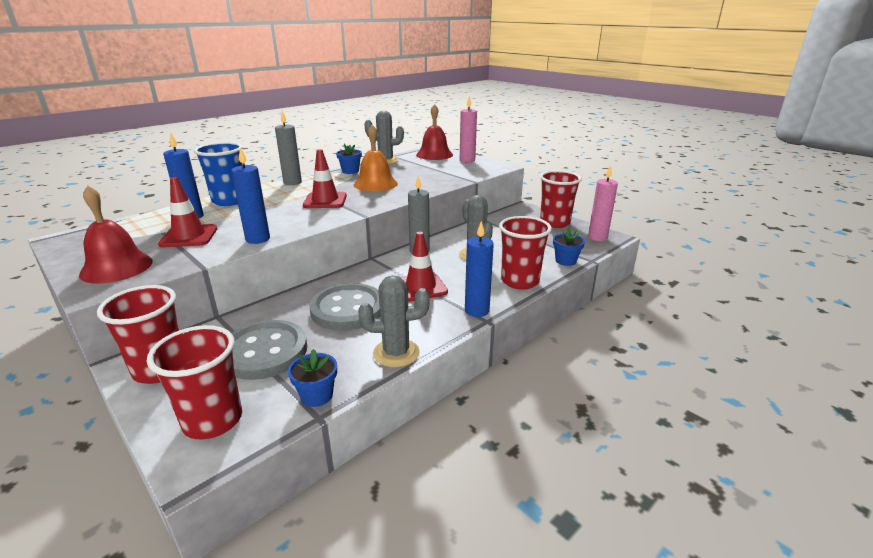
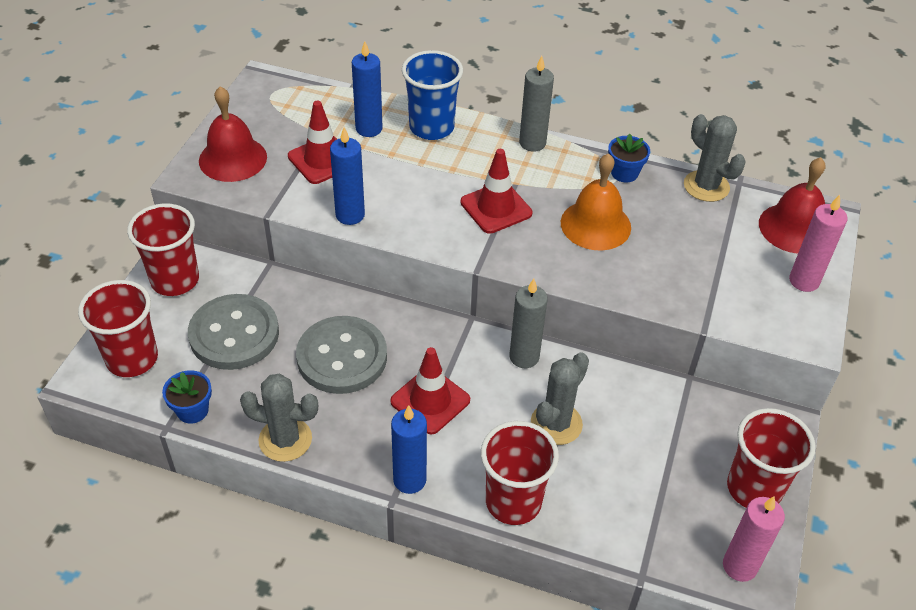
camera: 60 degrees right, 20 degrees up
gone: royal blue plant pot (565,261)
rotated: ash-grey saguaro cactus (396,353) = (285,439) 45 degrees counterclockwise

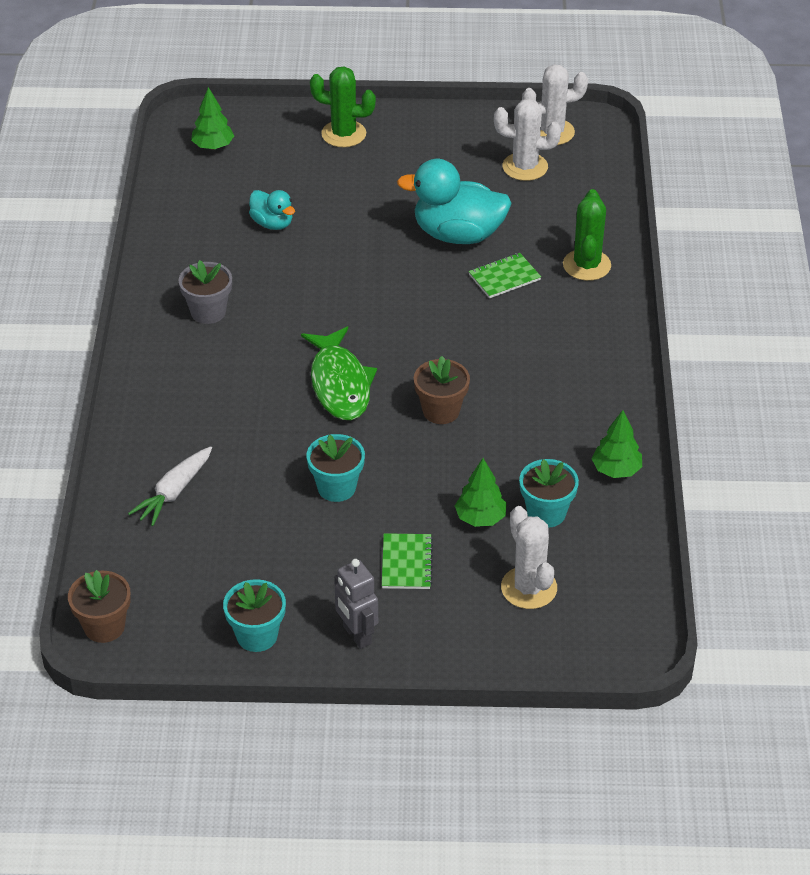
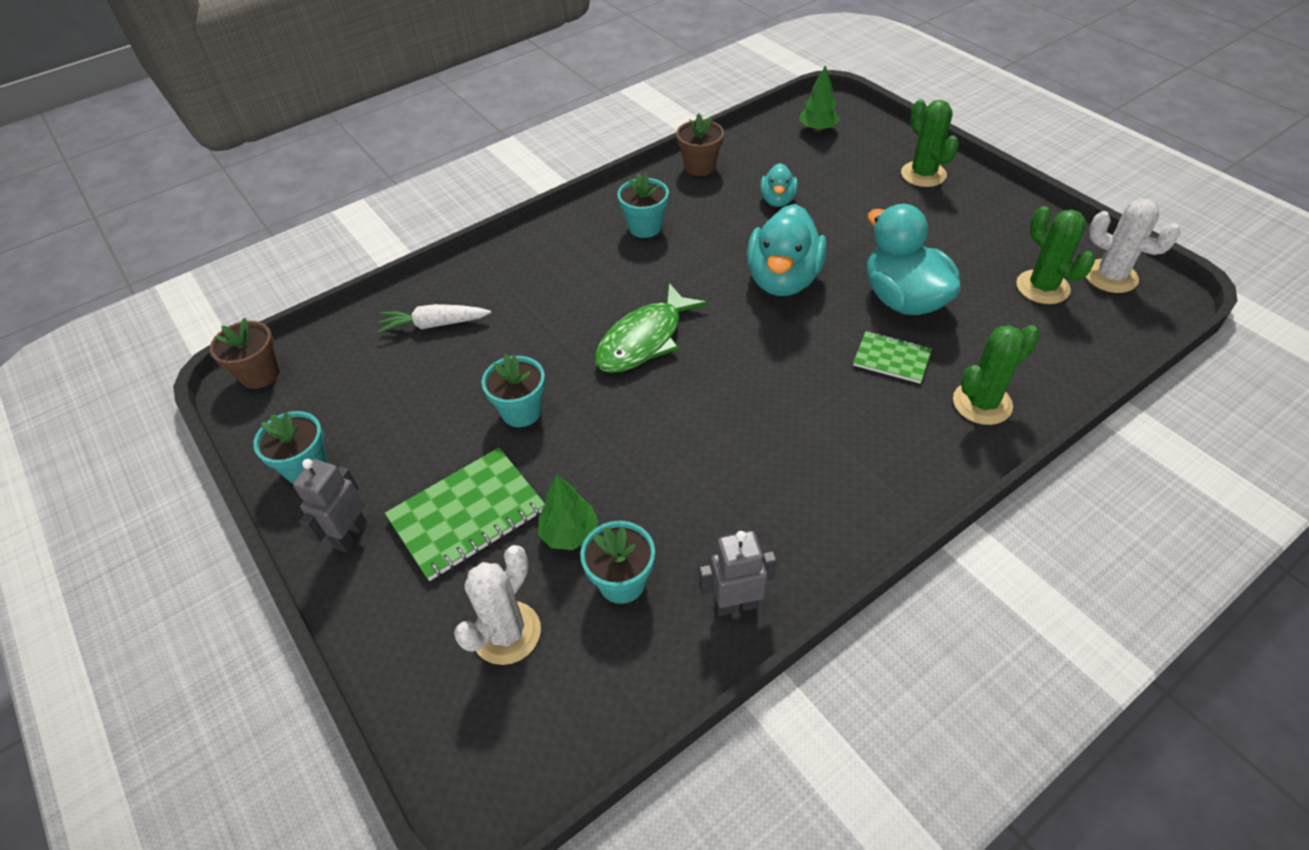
camera: 55 degrees right, 5 degrees up
new: turquoise duck (783,280)
shifted: dark brown plant pot (441,411) to (700,167)
swapped: green fir tree (616,470) to ash-grey toy robot (736,604)
repainted: ash-grey plant pot (208,312) to turquoise plant pot (645,227); snow-white saguaro cactus (525,167) to green saguaro cactus (1042,287)
scaled: green notebook (407,563) = (467,515) x1.72

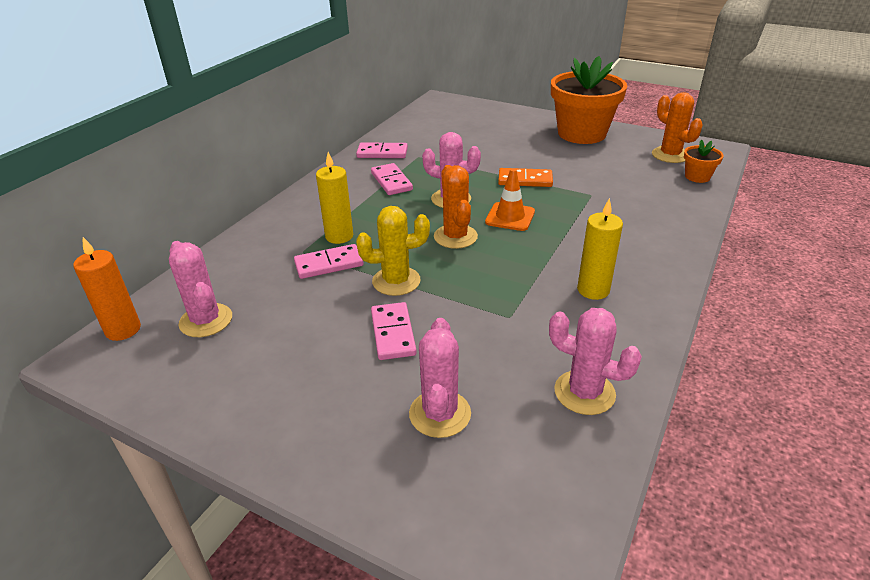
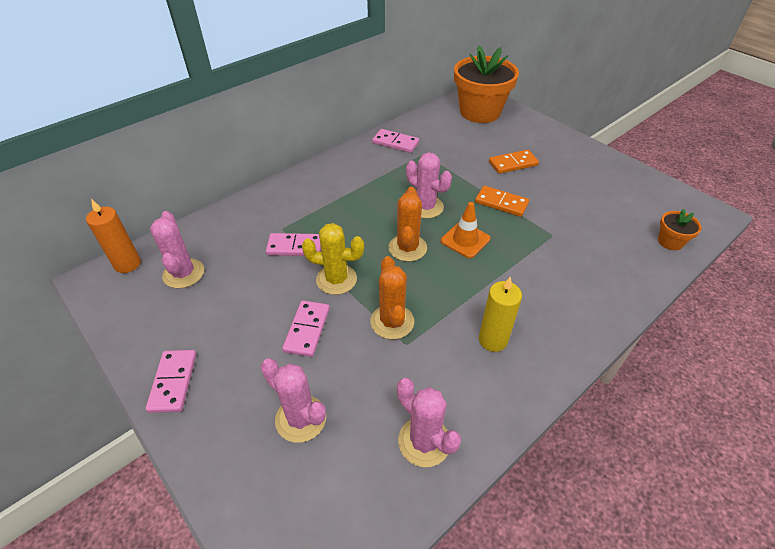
camera: 20 degrees right, 10 degrees up
gone: golden pillar candle (339,236)
new: bright orange domino piece (513,164)
shifted: rosy domino piece (391,181) to (173,382); bright orange plant pot (581,133) to (480,112); bright orange saguaro cactus (670,155) to (392,322)
rotated: rosy saguaro cactus (440,414) = (301,418) 75 degrees counterclockwise

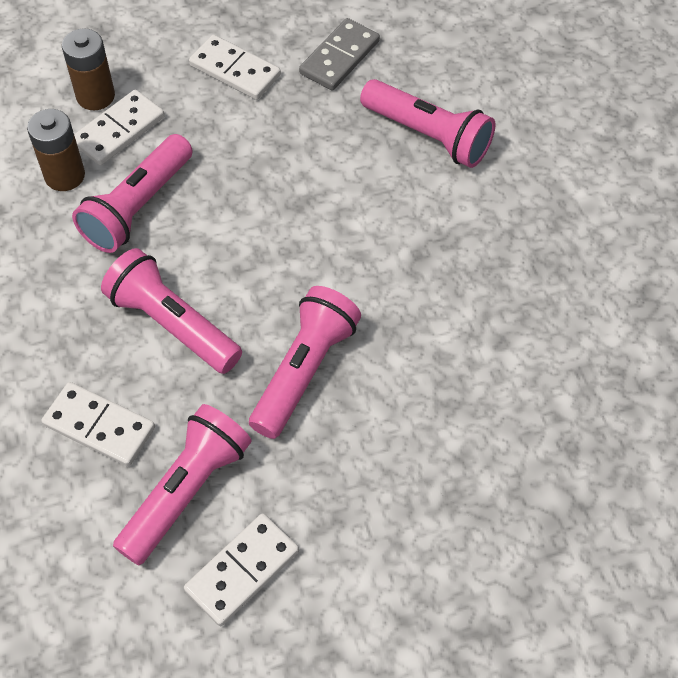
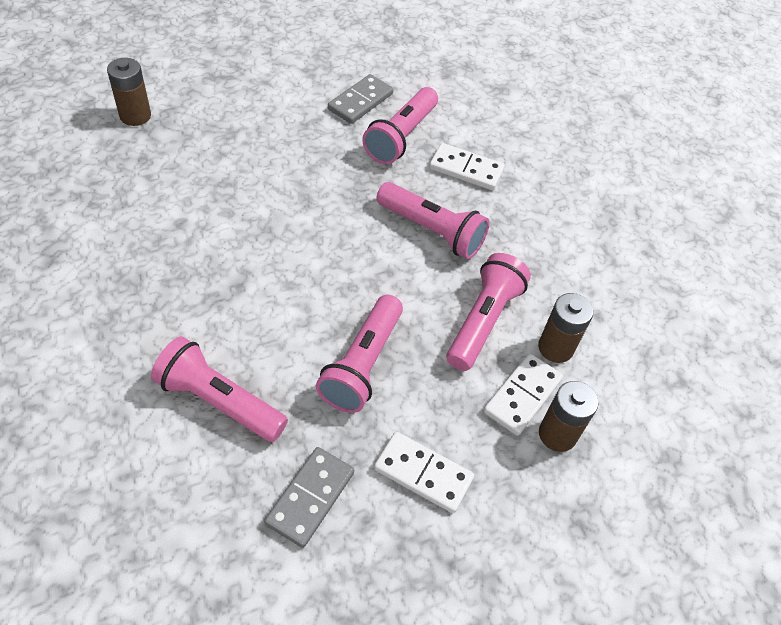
camera: 170 degrees right, 5 degrees down
new: dark brown battery (135,116)
shifted: rosy flashlight (304,371) to (362,364)
repainted: snow-white domino piece (242,571) to ash-grey domino piece (360,101)

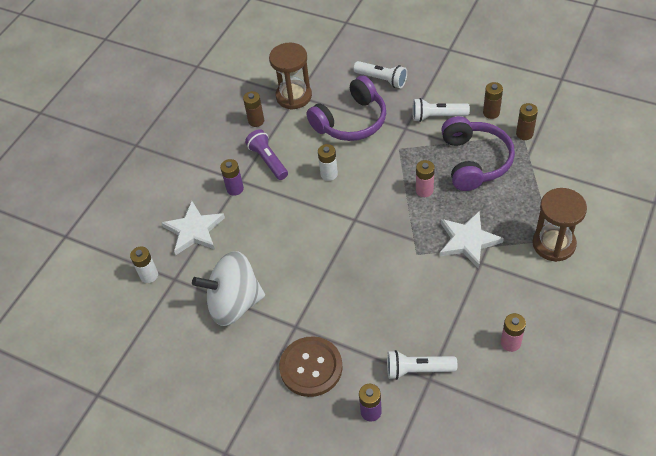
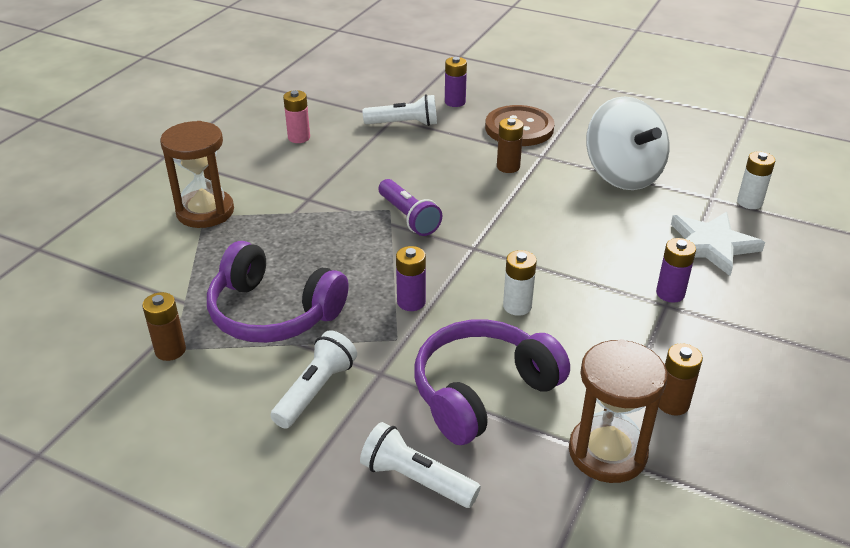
camera: 175 degrees right, 15 degrees down
gone: rosy battery (424,190); snow-white five-pointed star (468,241)
new: violet battery (411,302)
shifted: violet flashlight (268,160) to (409,217); dark brown battery (491,113) to (508,167)
rotated: snow-white toy top (234,303) = (622,175) 75 degrees clockwise; snow-white flashlight (437,116) = (315,390) 60 degrees counterclockwise; violet headset (474,161) = (273,312) 60 degrees counterclockwise

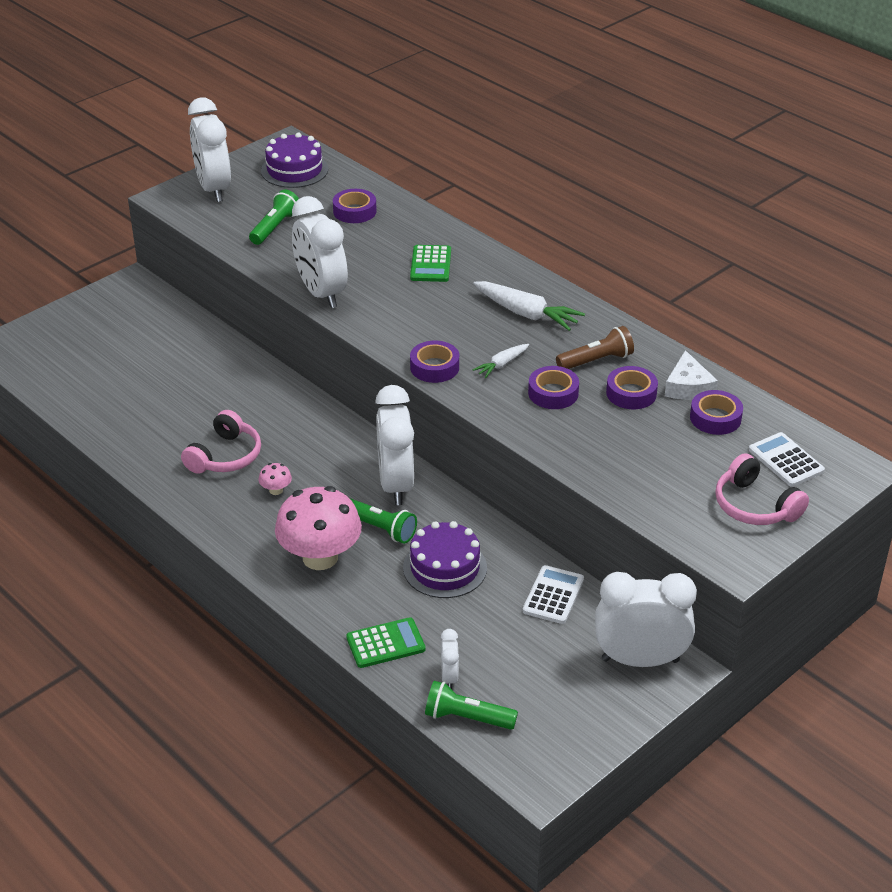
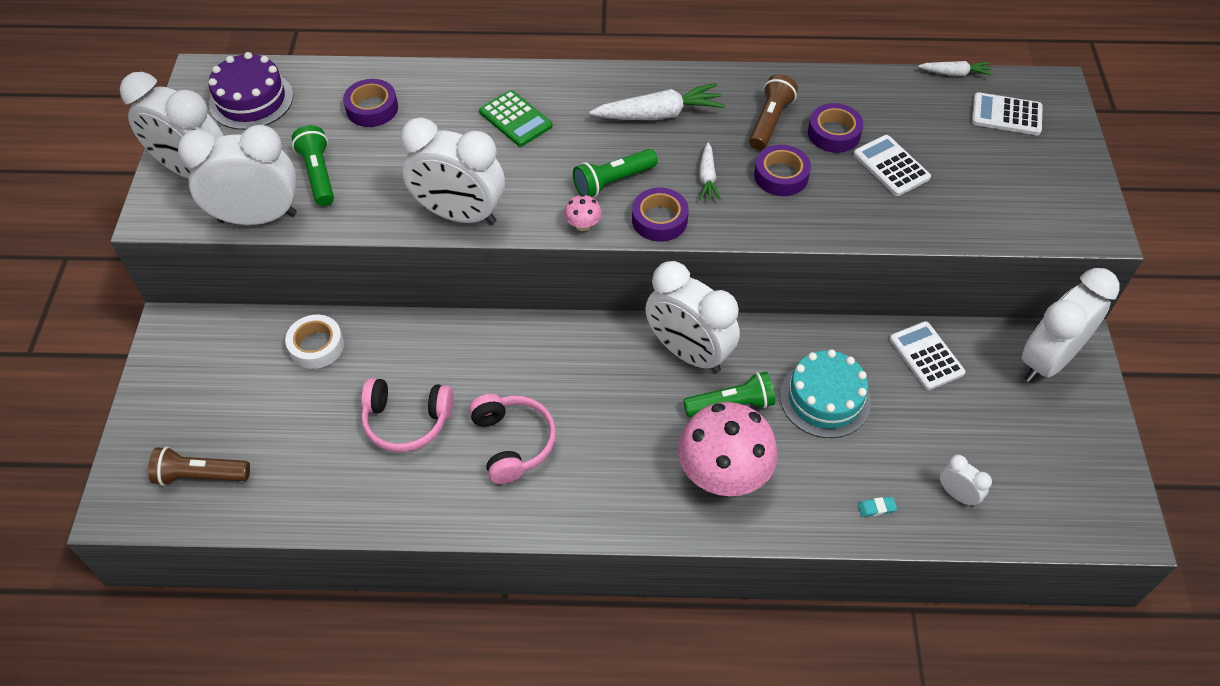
camera: 45 degrees left, 15 degrees up
gone: snow-white piece of cheese (688,387); violet roll of tape (715,418)
new: dark brown flashlight (200,475); snow-white alarm clock (258,217); snow-white roll of tape (316,346); snow-white adding machine (891,166); snow-white toy carrot (954,73)
shifted: rosy toadstool (276,490) to (583,225); green flashlight (467,717) to (613,181); rosy headset (755,506) to (407,421)
swapped: green adding machine (385,643) to turquoise pencil eraser (876,508)
repainted: violet cake (445,568) to turquoise cake (825,399)

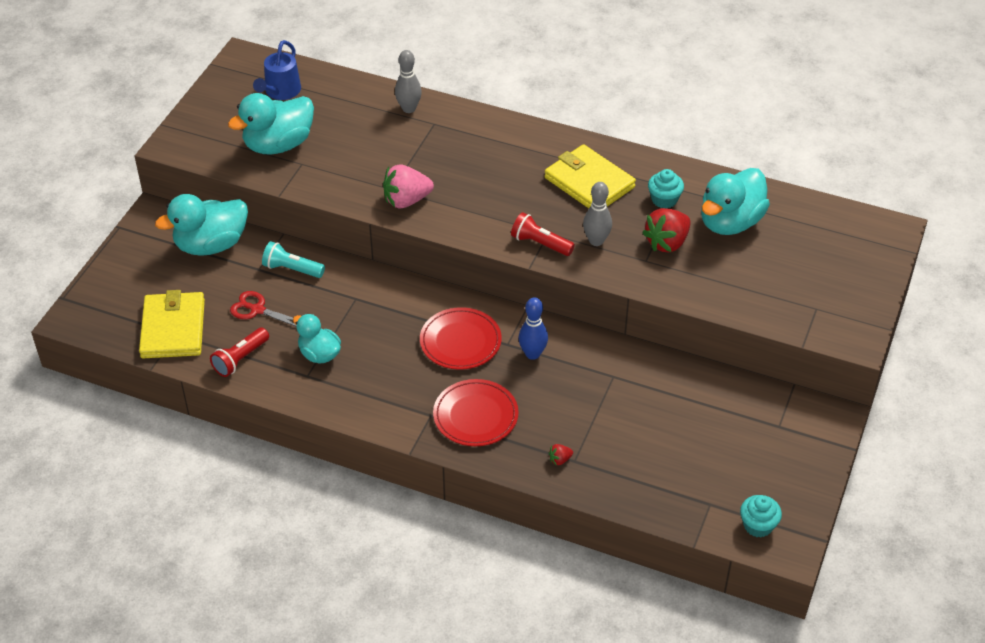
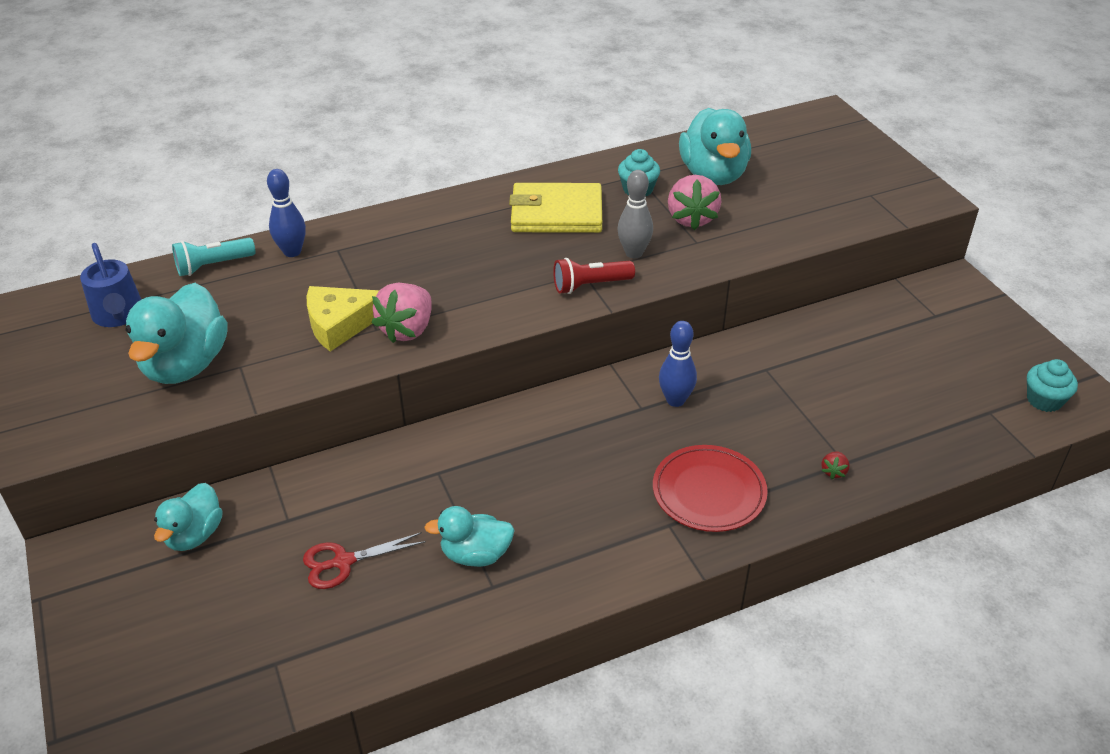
camera: 45 degrees left, 5 degrees down
gone: golden wallet (173,328); crimson flashlight (240,359); crimson dinner plate (460,341)
new: golden piece of cheese (340,323)
shifted: turquoise flashlight (292,269) to (213,266)
repainted: ash-grey skittle (409,109) to royal blue skittle (292,252); crimson berry (667,243) to rosy berry (691,218)
scaled: turquoise duck (211,245) = (194,535) x0.61

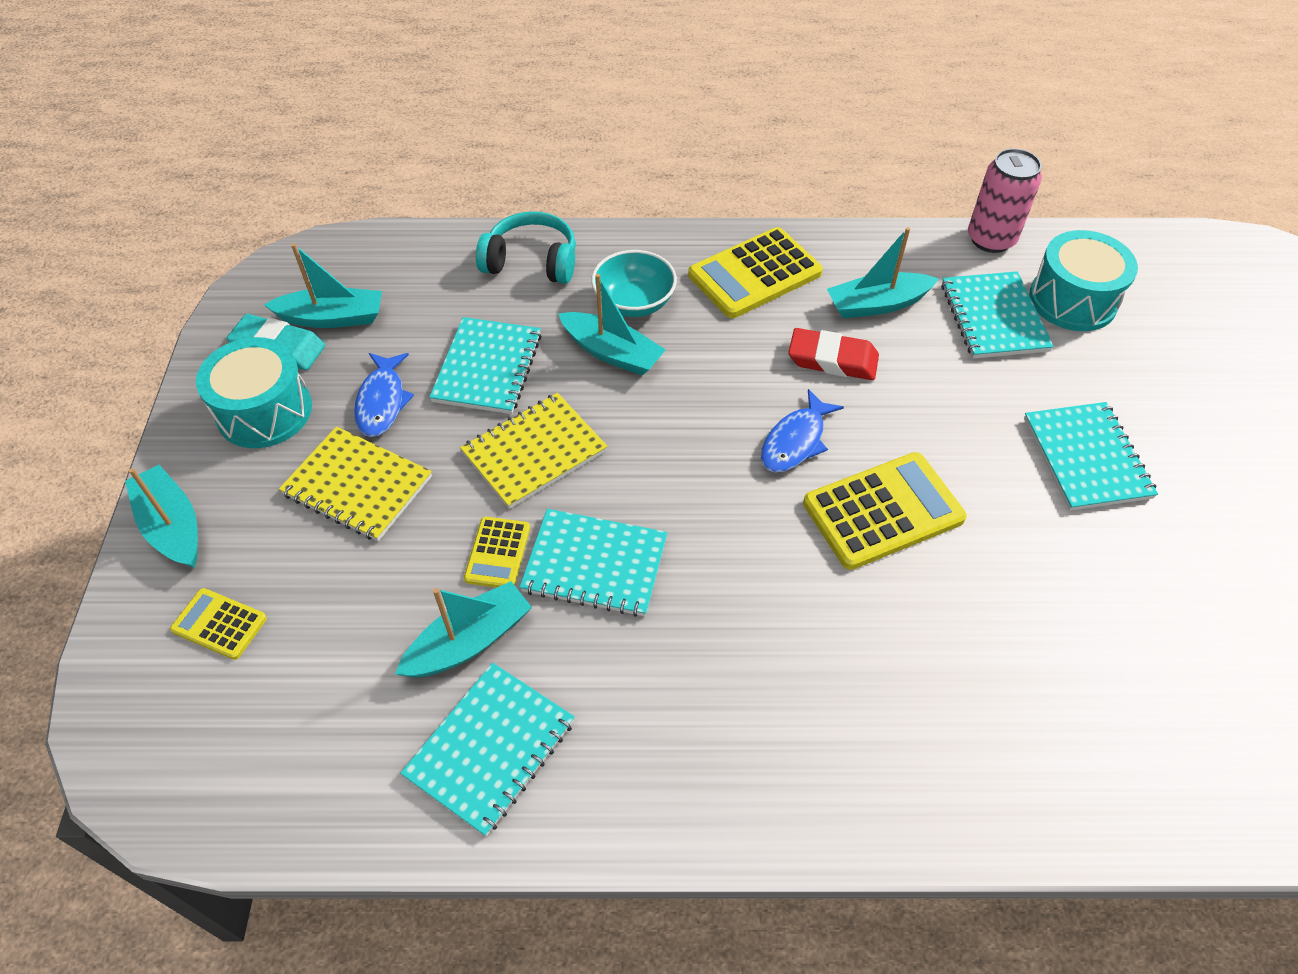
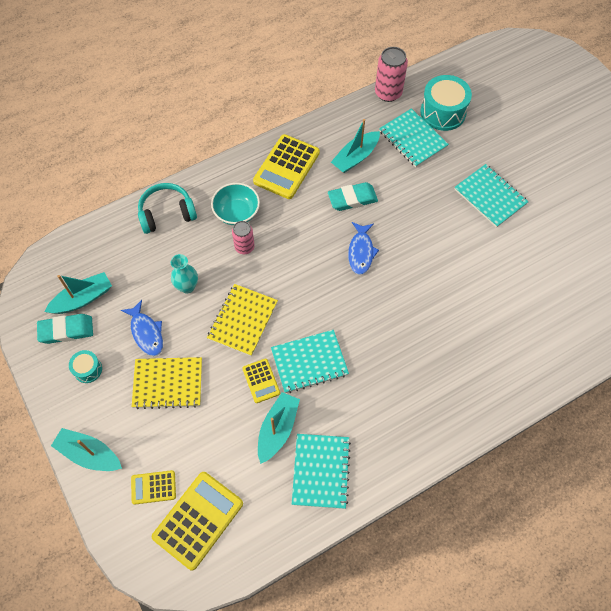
camera: 30 degrees left, 10 degrees up
shifted: golden adding machine (883,511) to (198,520)
swapped: turquoise notebook (487,368) to turquoise tall vase (187,286); turquoise sailboat (612,353) to rosy tin (244,247)
repainted: crimson pencil eraser (832,359) to turquoise pencil eraser (352,199)
scaled: turquoise drum (264,411) = (88,369) x0.52

